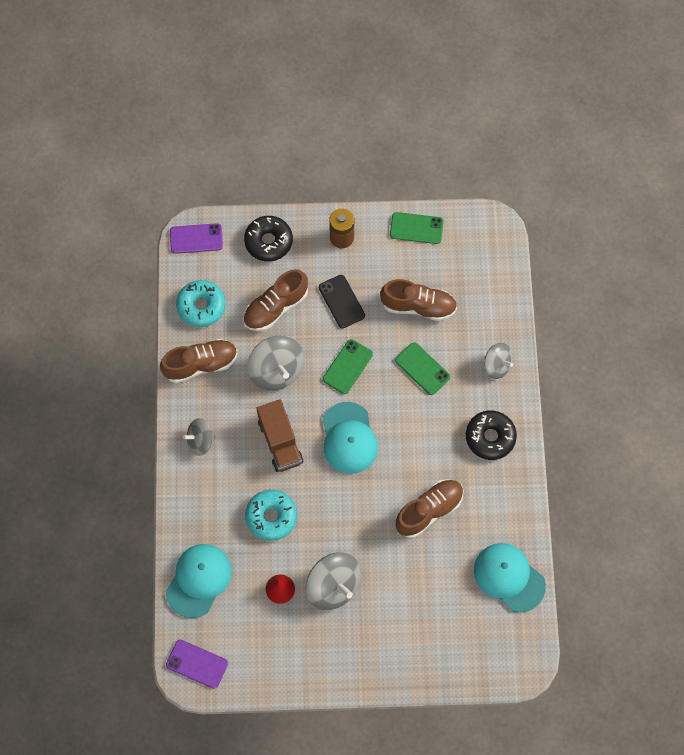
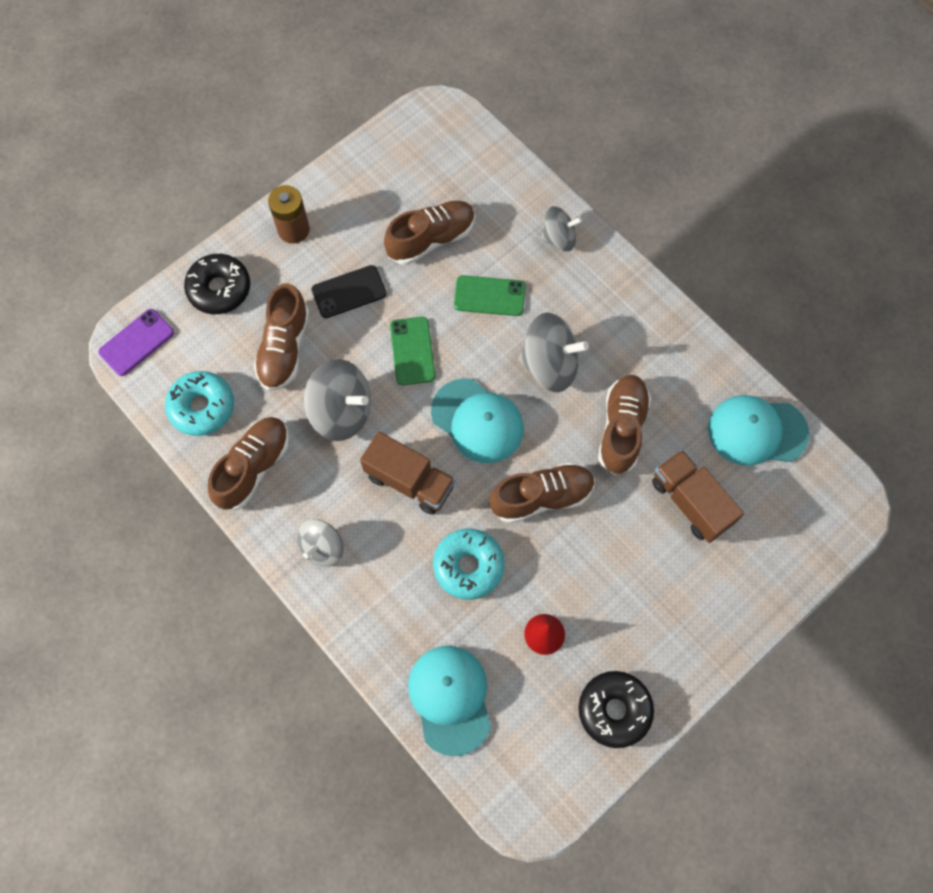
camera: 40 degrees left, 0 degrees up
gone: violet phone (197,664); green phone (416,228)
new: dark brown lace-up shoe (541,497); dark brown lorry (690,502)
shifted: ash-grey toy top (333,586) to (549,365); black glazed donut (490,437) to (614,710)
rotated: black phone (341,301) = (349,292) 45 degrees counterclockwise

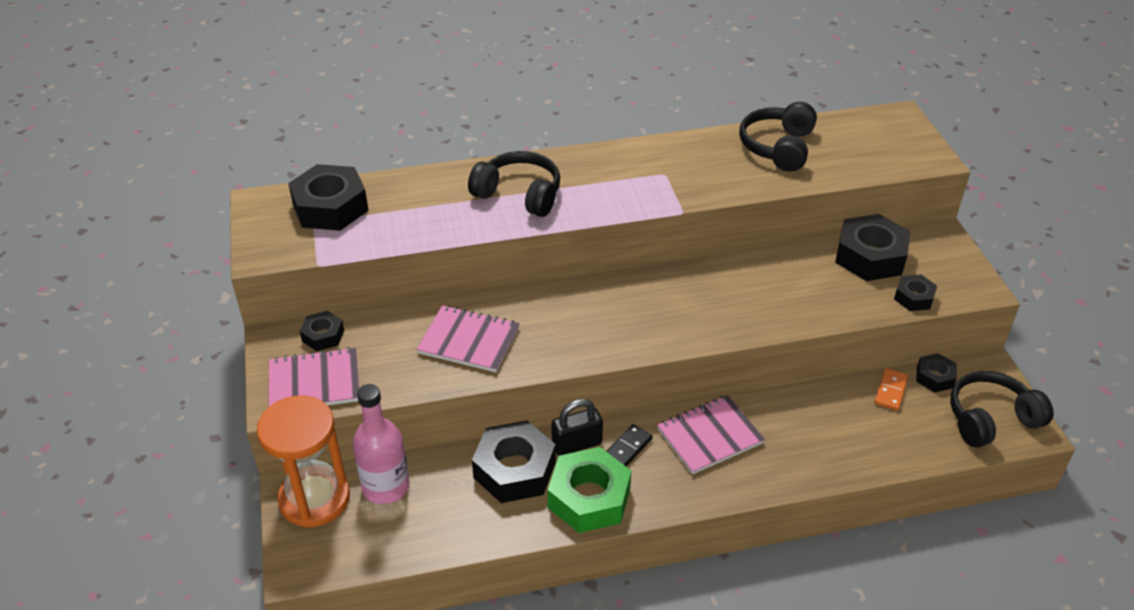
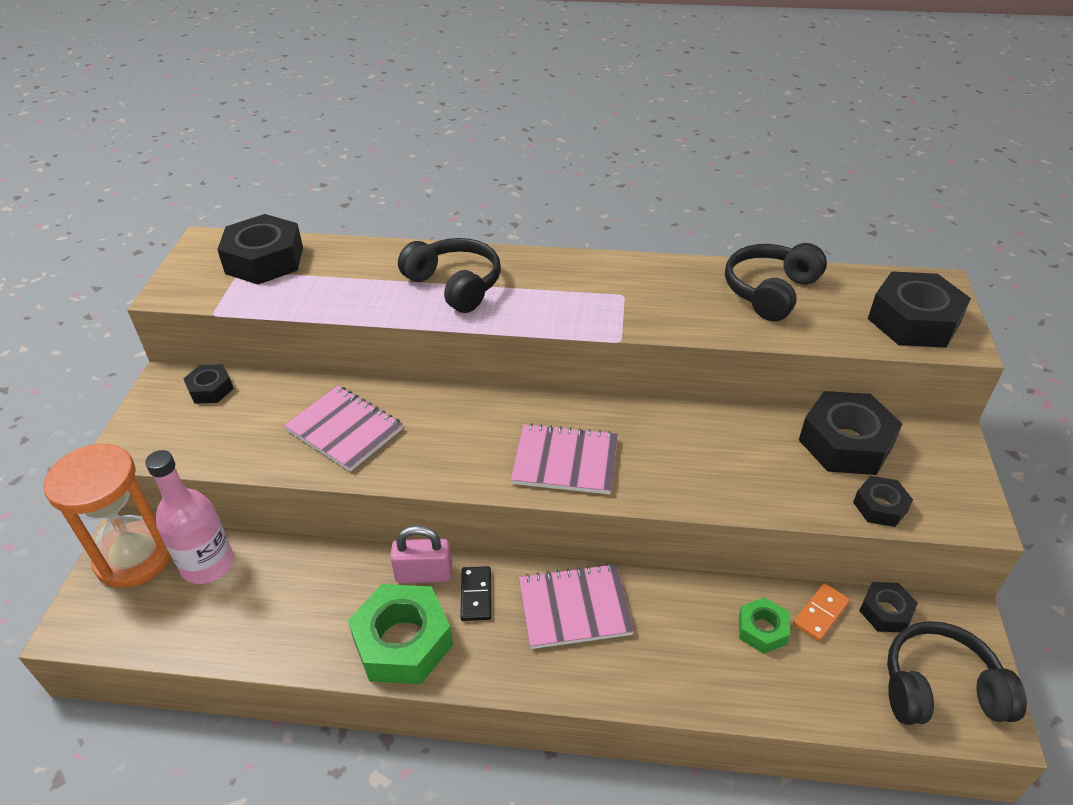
camera: 20 degrees right, 0 degrees up
new: green hexagon nut (762,630)
shifted: rosy notebook (314,383) to (565,461); black hexagon nut (515,470) to (913,321)
repainted: black small lock (576,444) to rosy small lock (424,574)
rotated: black domino piece (627,448) = (476,595) 60 degrees counterclockwise

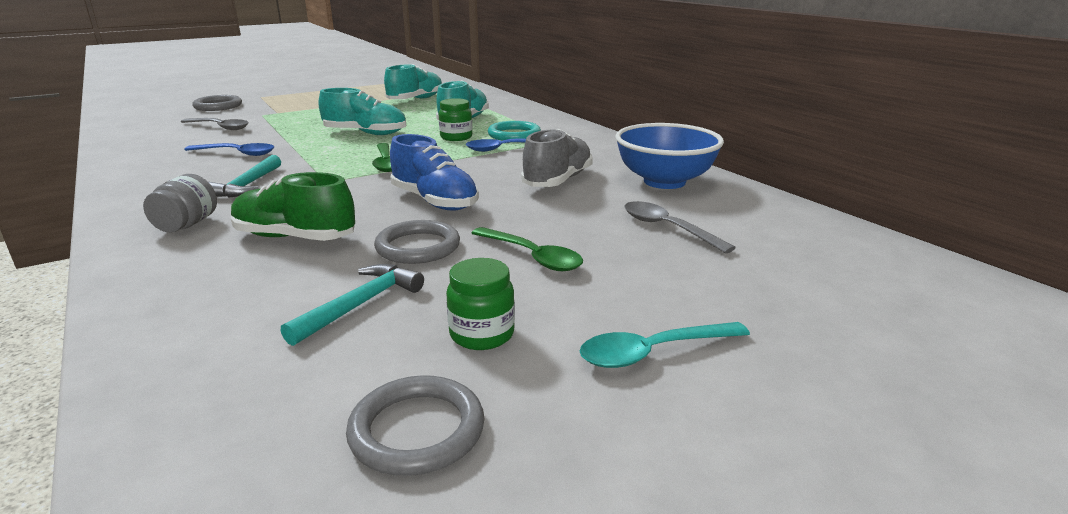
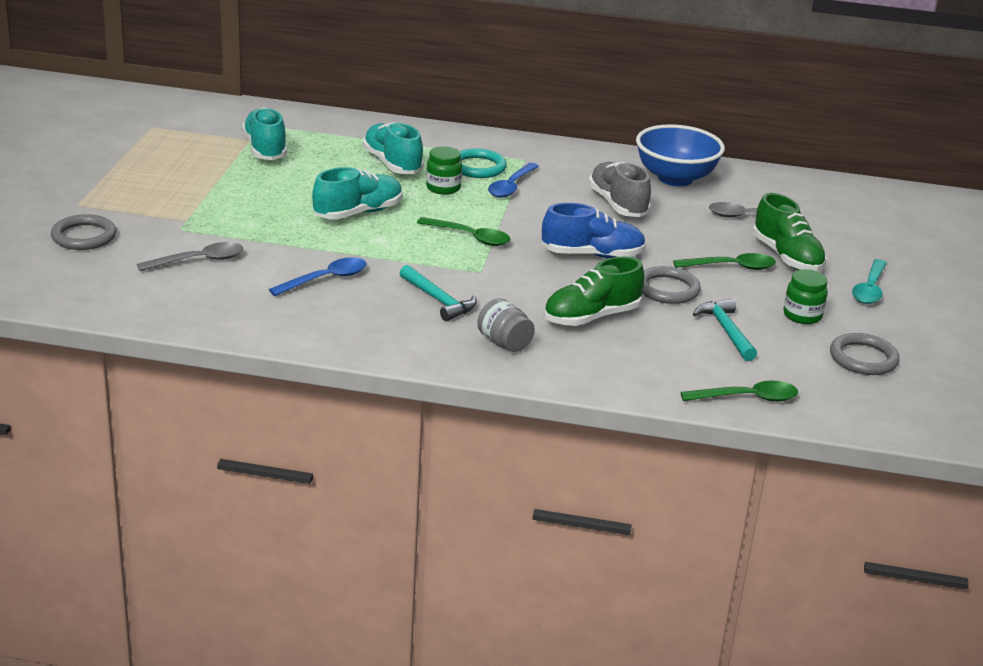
camera: 50 degrees left, 5 degrees up
new: green tablespoon (747,398); green lace-up shoe (786,257)

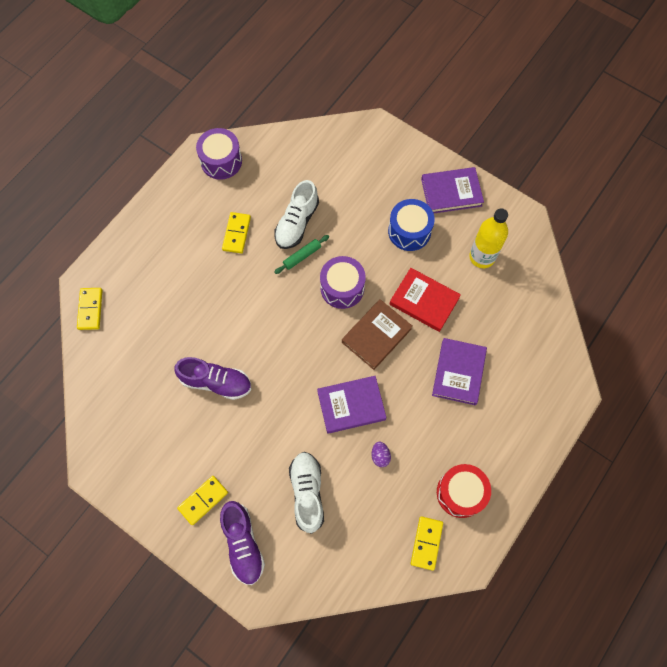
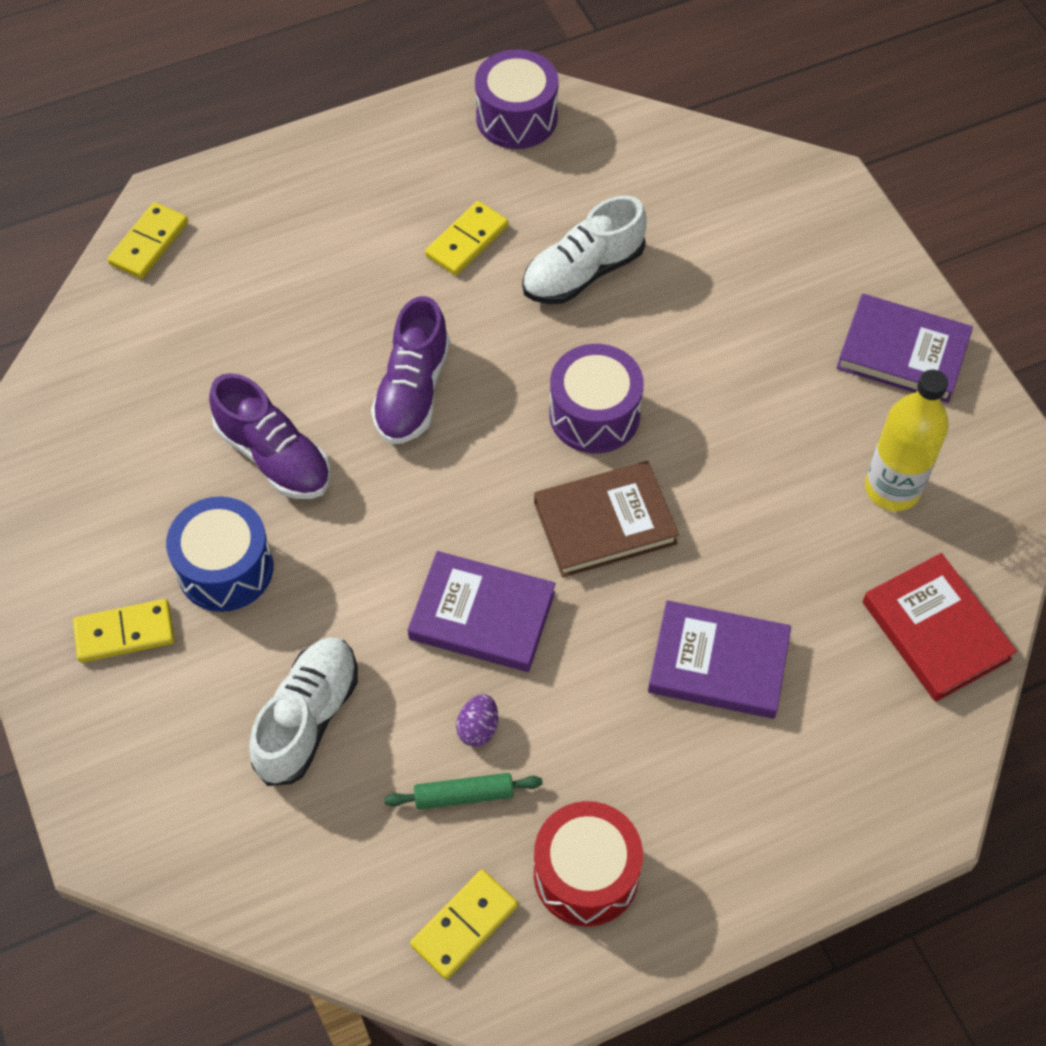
camera: 30 degrees right, 10 degrees down
shifted: violet lace-up shoe (243,544) to (412,391); green pastry roller (302,256) to (464,795); royal blue drum (409,231) to (225,568); crimson book (424,301) to (935,631)
rotated: violet book (458,372) = (718,663) 60 degrees clockwise

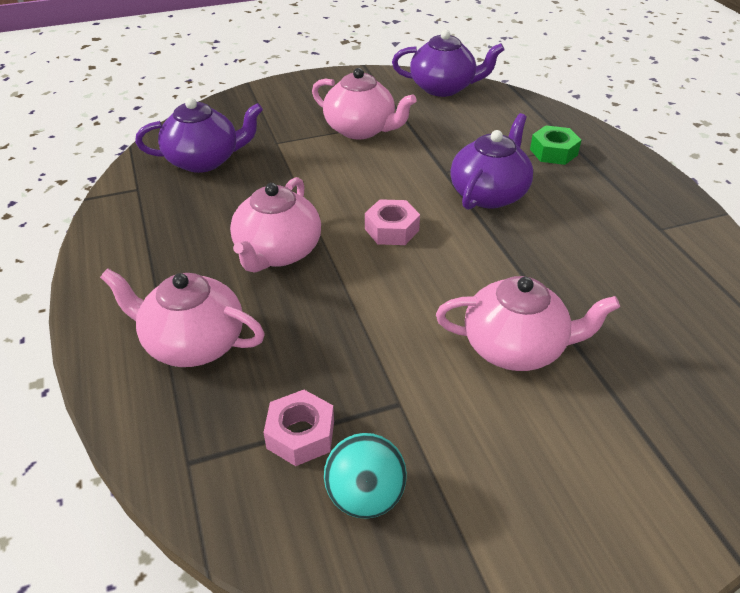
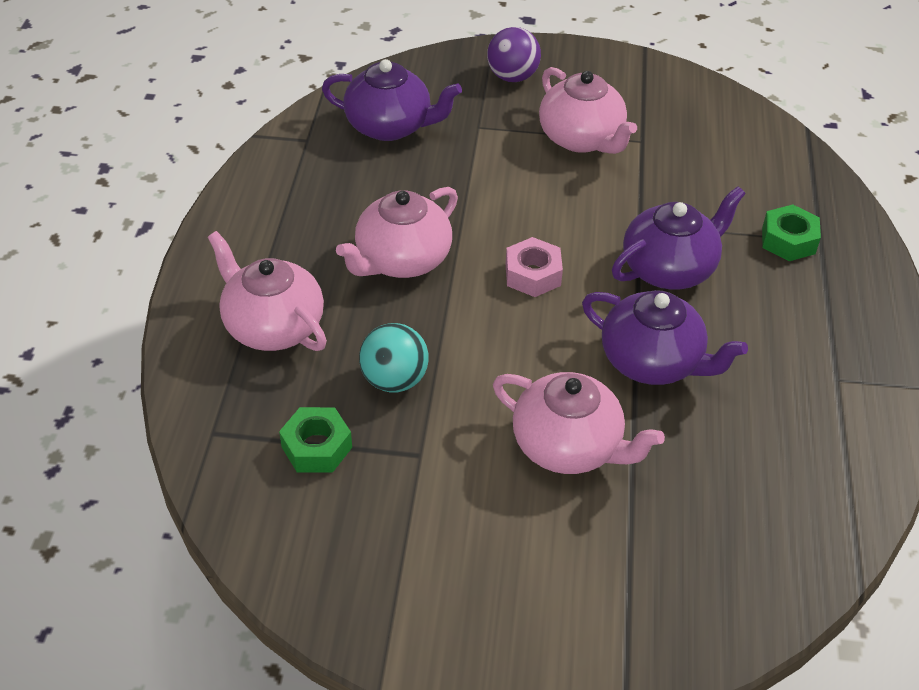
camera: 25 degrees right, 5 degrees up
new: violet ball (512,77)
shifted: turquoise ball (365,497) to (394,380); violet teapot (443,88) to (652,361)
repainted: rosy hexagon nut (300,435) to green hexagon nut (317,447)

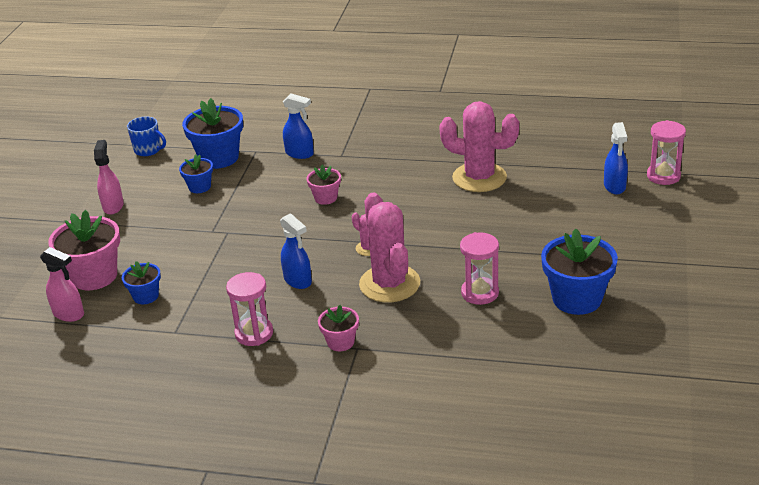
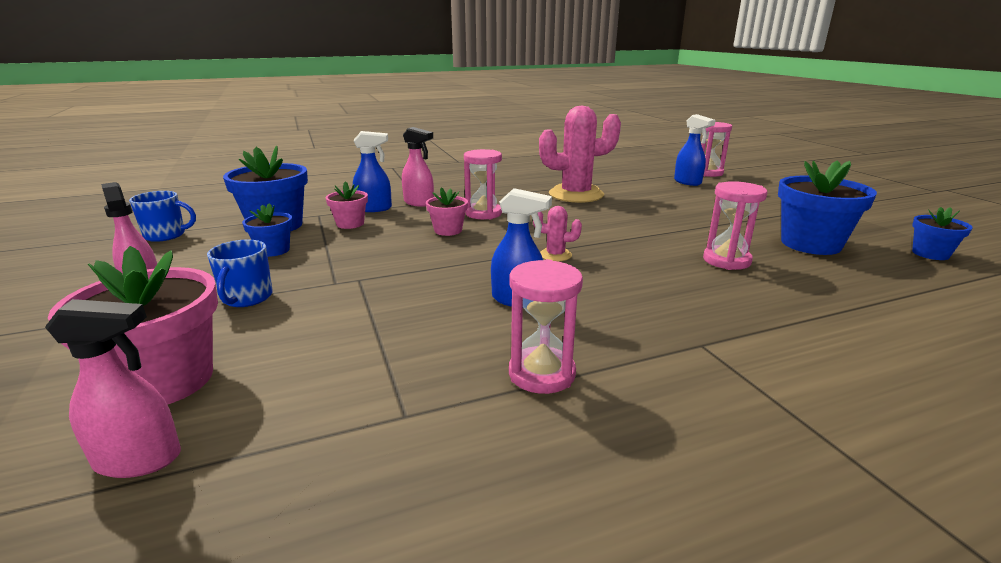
camera: 35 degrees left, 10 degrees down
gone: rosy saguaro cactus (389,284)
new: royal blue tea mug (247,298); rosy spray bottle (419,203); rosy sand timer (483,213)
shifted: royal blue plant pot (146,296) to (930,254); rosy plant pot (340,342) to (350,224)

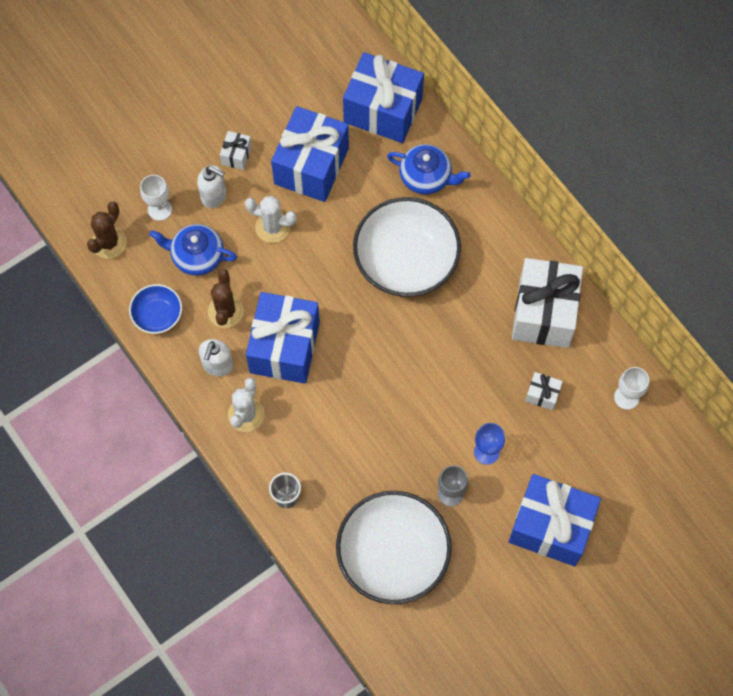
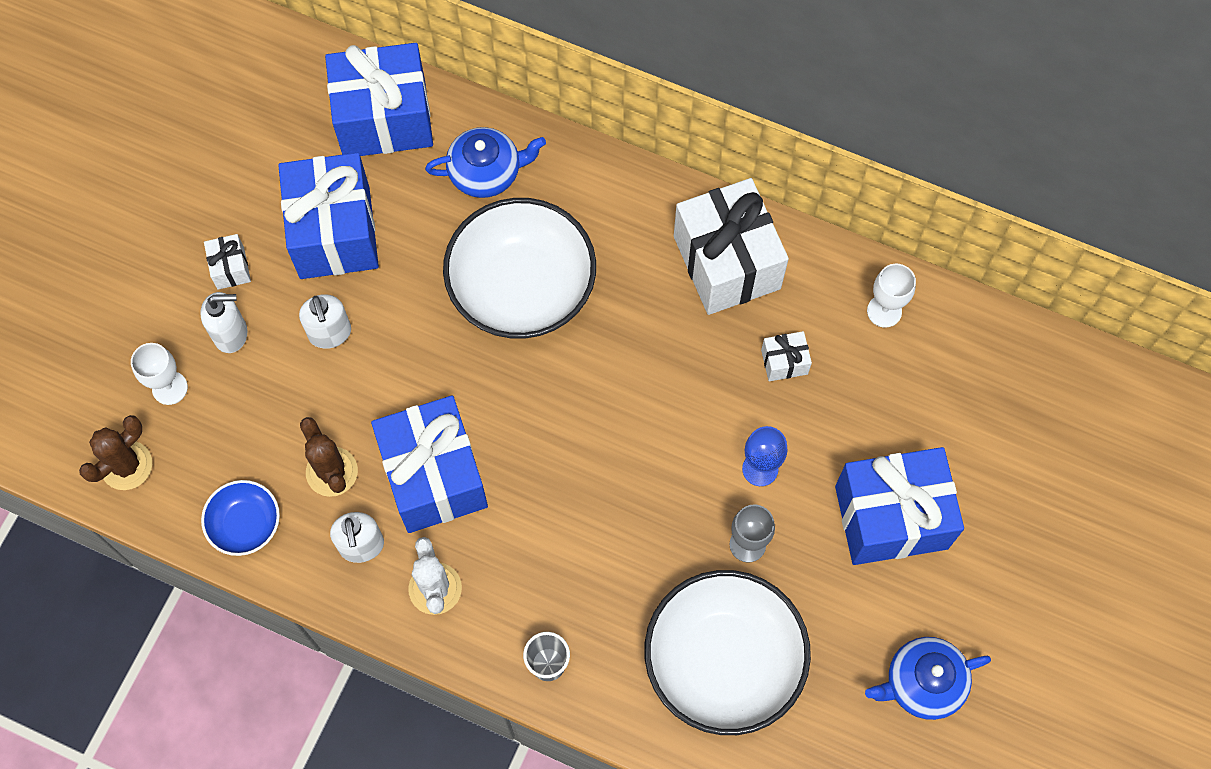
camera: 30 degrees left, 0 degrees up
shifted: royal blue teapot (196,256) to (922,683)
swapped: snow-white saguaro cactus (273,227) to snow-white soap pump (330,333)
rotated: dark brown saguaro cactus (109,242) = (126,465) 45 degrees clockwise

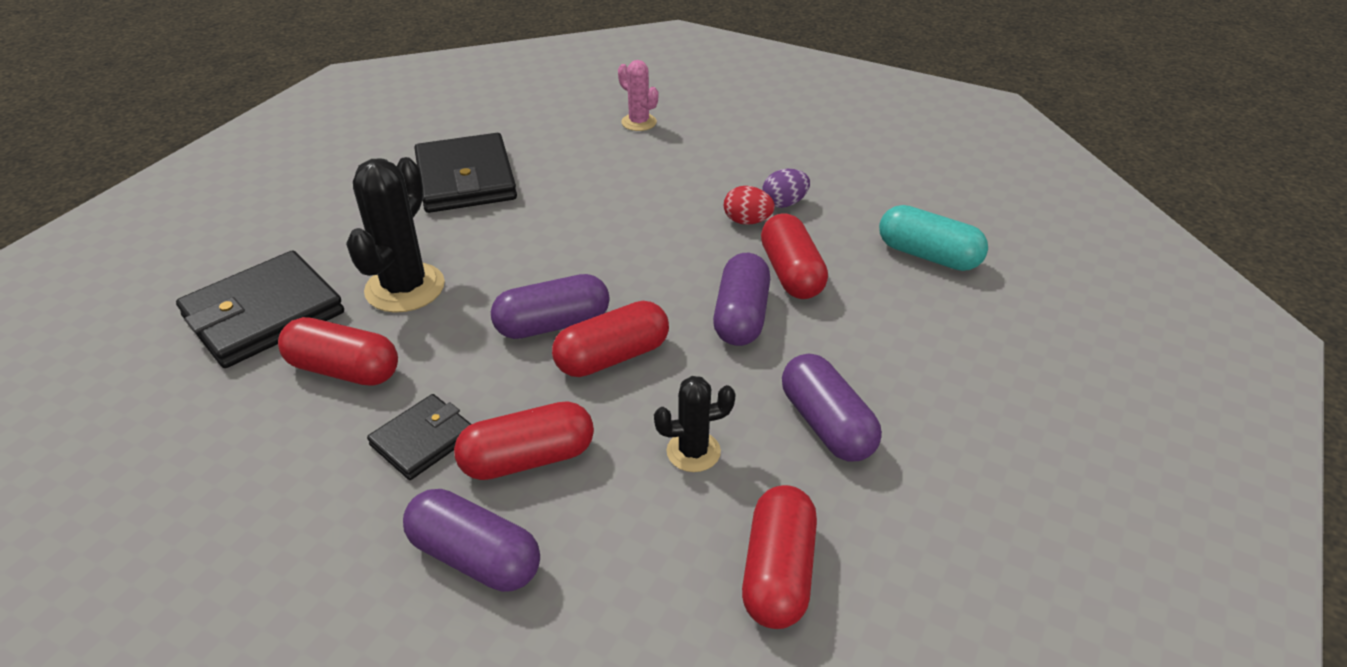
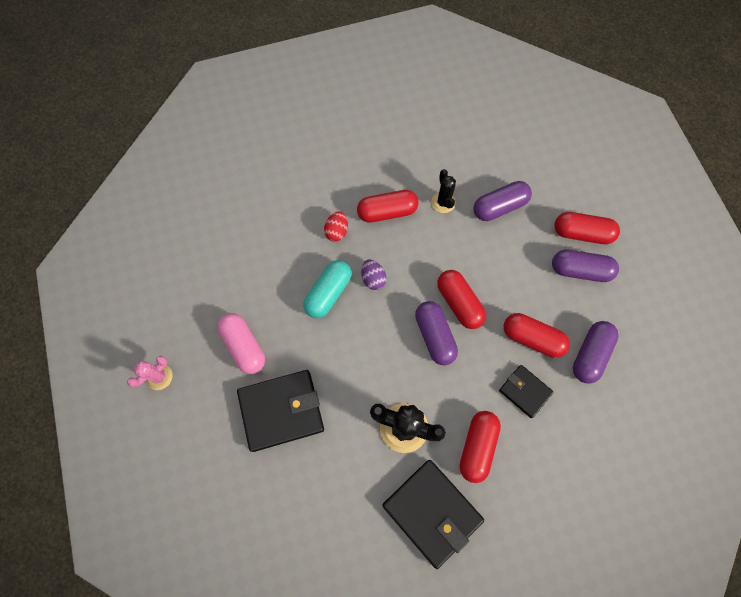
camera: 90 degrees left, 30 degrees up
new: rosy pill shape (244,346)
shifted: rosy saguaro cactus (639,122) to (159,376); black saguaro cactus (693,452) to (443,202); violet pill shape (741,316) to (580,270); violet toy egg (784,203) to (373,279); turquoise pill shape (928,255) to (328,293)
rotated: crimson pill shape (528,458) = (532,338) 45 degrees counterclockwise

